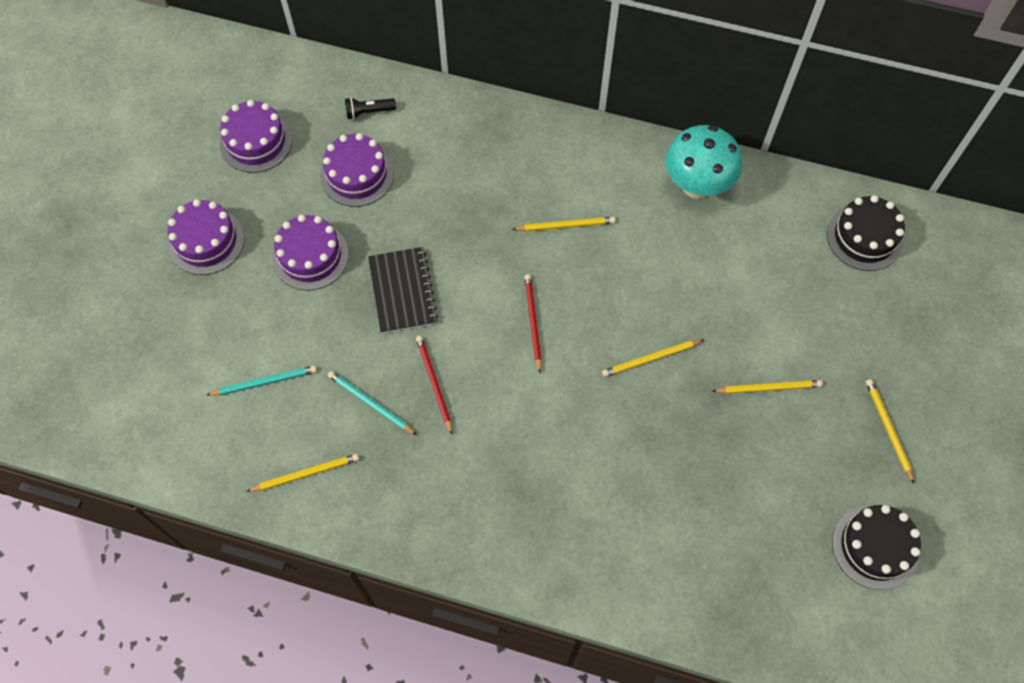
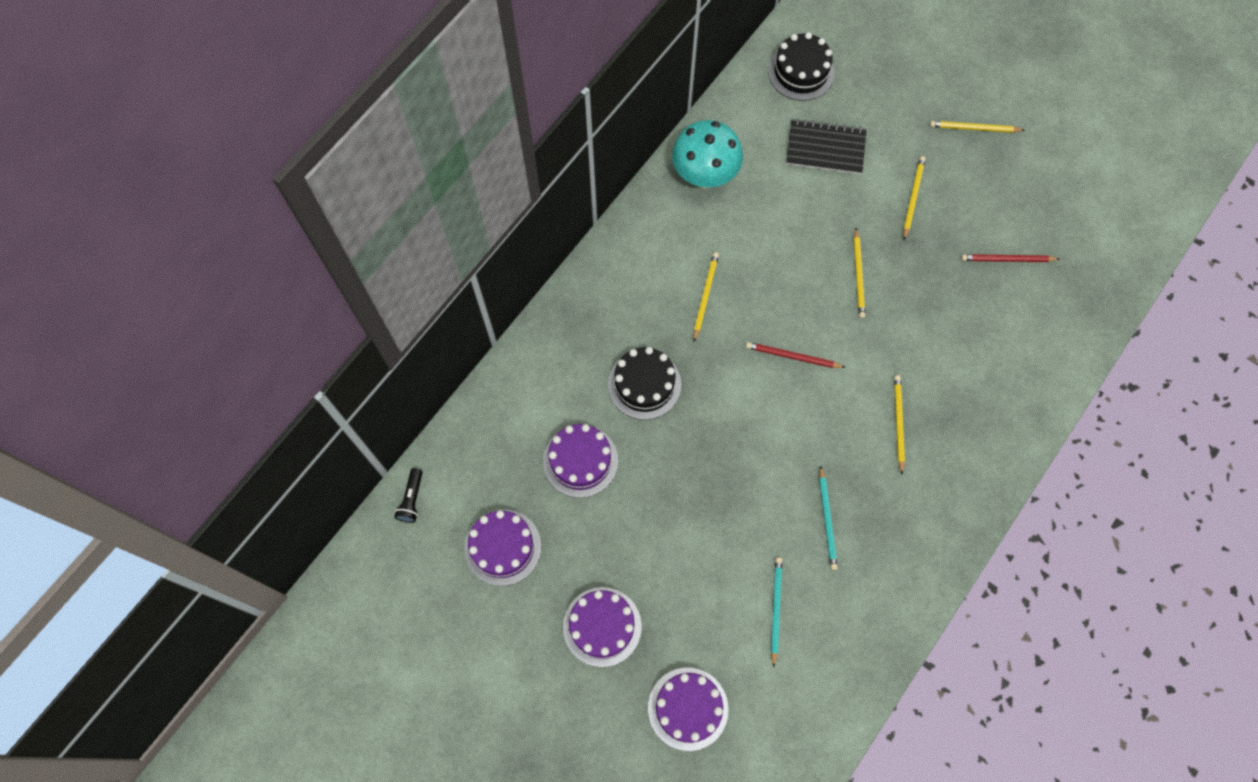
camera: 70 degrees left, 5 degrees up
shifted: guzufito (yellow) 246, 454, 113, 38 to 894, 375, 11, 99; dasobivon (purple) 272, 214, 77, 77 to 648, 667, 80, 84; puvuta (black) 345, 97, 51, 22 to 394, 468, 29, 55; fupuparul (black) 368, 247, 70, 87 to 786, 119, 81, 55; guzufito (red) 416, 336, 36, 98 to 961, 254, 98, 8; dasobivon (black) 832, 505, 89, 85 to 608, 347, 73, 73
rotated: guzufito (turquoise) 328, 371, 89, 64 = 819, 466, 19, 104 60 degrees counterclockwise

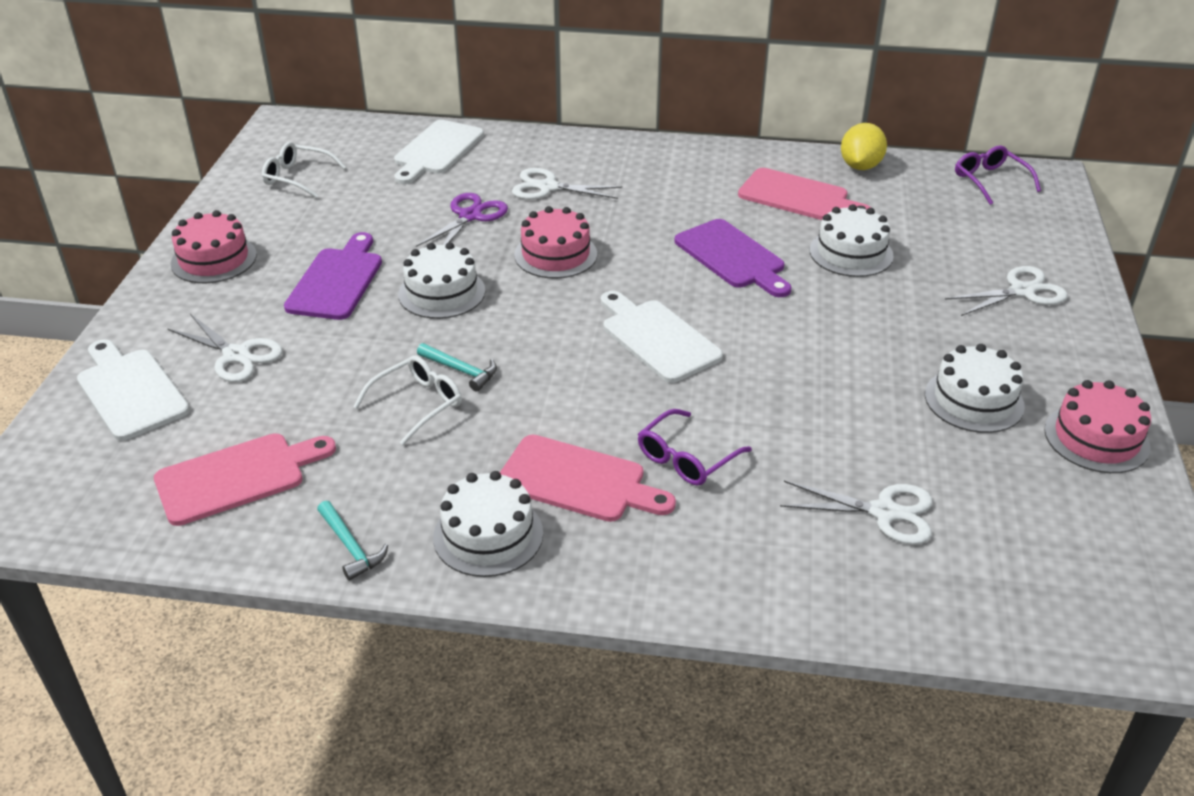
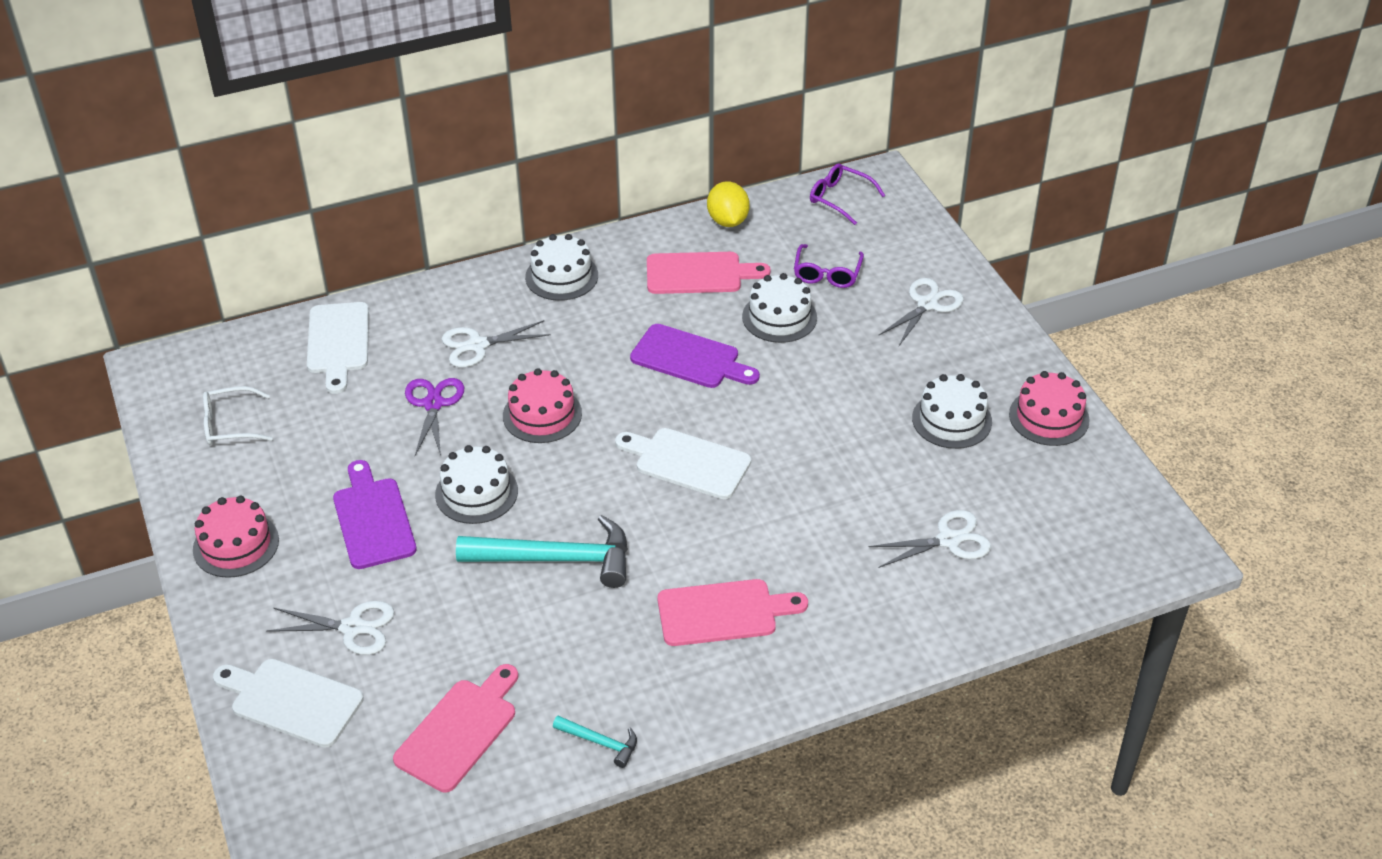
camera: 30 degrees left, 5 degrees up
gone: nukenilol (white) 353, 355, 109, 90
shifted: dasobivon (white) 433, 471, 110, 106 to 525, 234, 73, 67; nukenilol (purple) 638, 409, 114, 77 to 794, 244, 70, 44
scaled: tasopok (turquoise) 417, 343, 80, 48 = 456, 515, 172, 73 x2.14

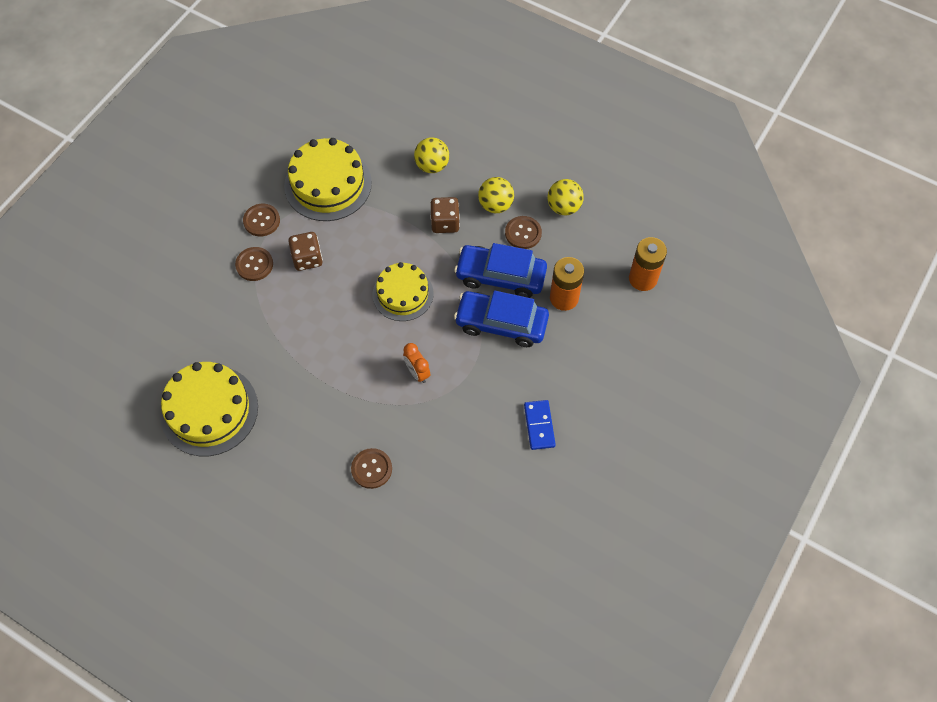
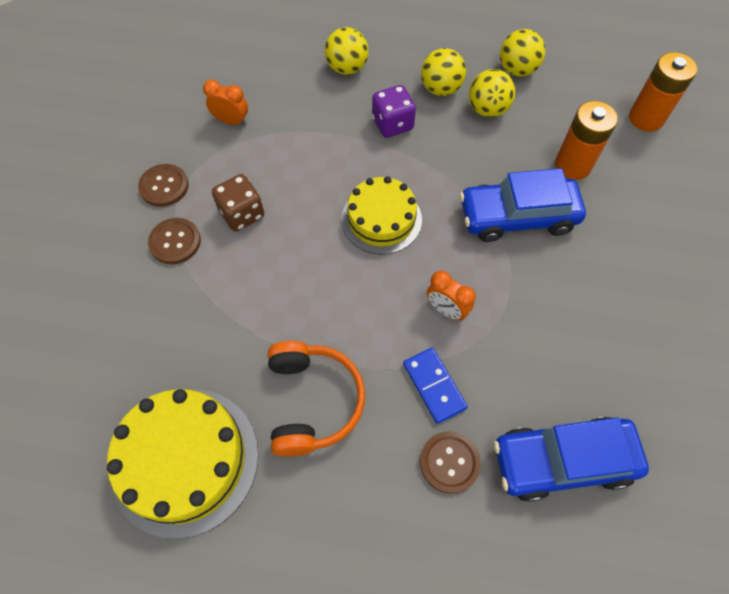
camera: 20 degrees left, 0 degrees up
new: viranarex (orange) 268, 341, 97, 116
shifted: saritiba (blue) 454, 243, 93, 55 to 494, 417, 155, 85; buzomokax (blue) 524, 400, 32, 50 to 403, 348, 65, 76
swapped: dasobivon (yellow) 284, 138, 88, 83 to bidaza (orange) 203, 80, 45, 46; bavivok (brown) 505, 216, 37, 33 to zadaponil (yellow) 469, 69, 47, 48
repainted: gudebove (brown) 430, 197, 30, 36 to gudebove (purple) 372, 85, 44, 53

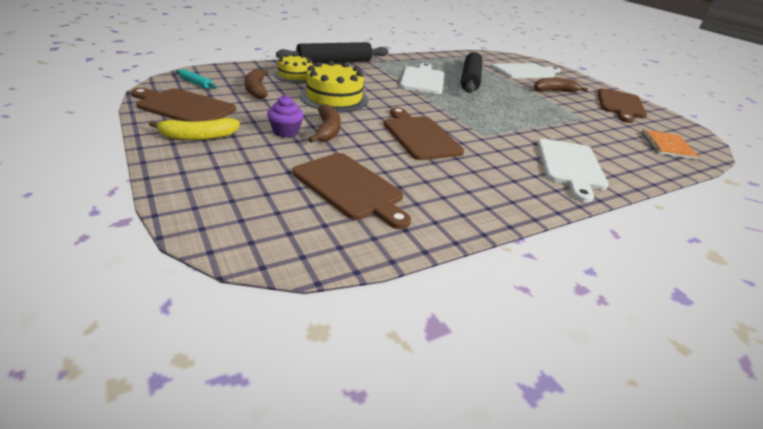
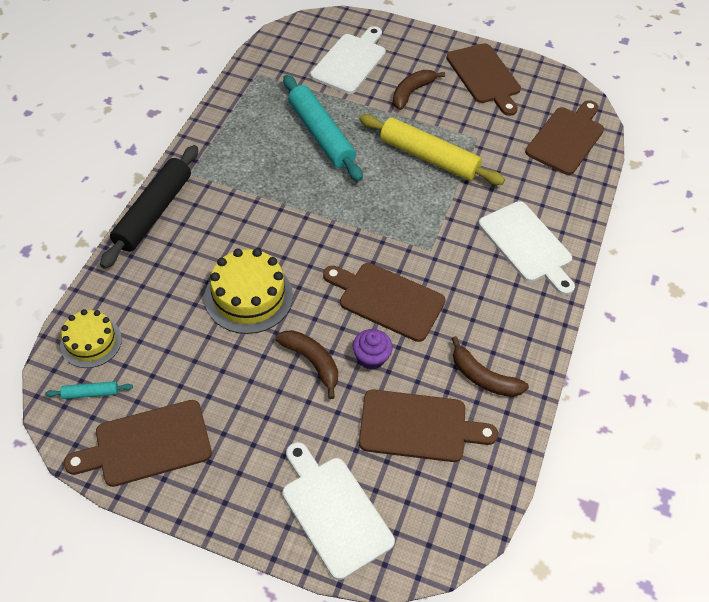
camera: 40 degrees left, 20 degrees up
gone: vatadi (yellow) 149, 118, 91, 22
new: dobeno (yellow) 359, 114, 146, 71
shifted: vatadi (brown) 244, 69, 25, 30 to 451, 336, 78, 61; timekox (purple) 267, 95, 37, 43 to 353, 329, 40, 41; dasobivon (yellow) 274, 54, 38, 29 to 60, 309, 62, 59; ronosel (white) 400, 63, 44, 31 to 283, 442, 112, 138
swapped: fupuparul (orange) 642, 129, 57, 31 to ronosel (brown) 525, 100, 79, 75
repainted: dobeno (black) 461, 52, 22, 41 to dobeno (turquoise) 283, 75, 80, 106

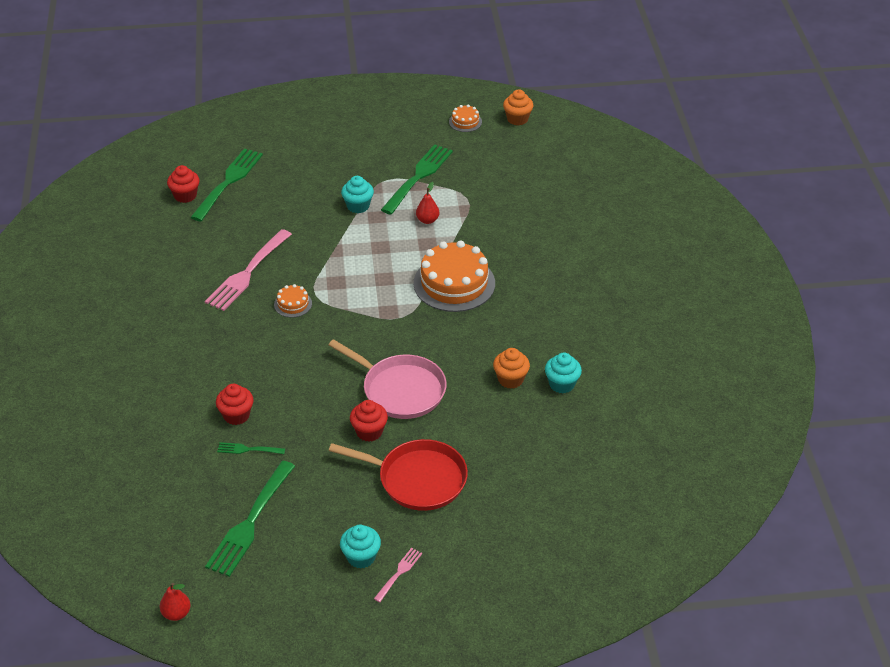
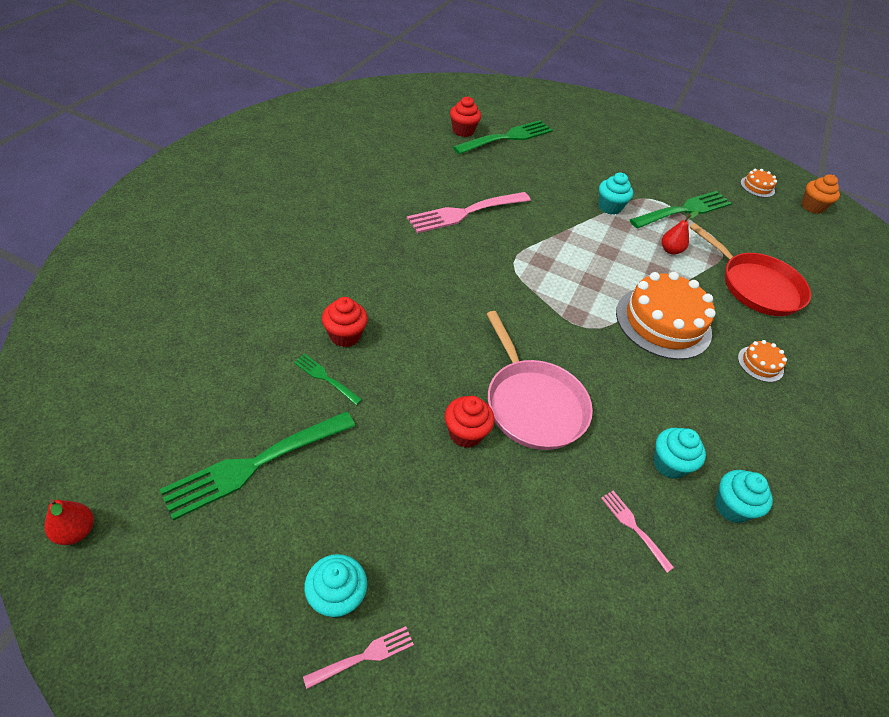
camera: 25 degrees right, 5 degrees up
new: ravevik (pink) 601, 491, 73, 82
shifted: dasobivon (orange) 274, 284, 38, 34 to 738, 340, 49, 42; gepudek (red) 329, 439, 139, 72 to 689, 223, 122, 93
repainted: timekox (orange) 493, 348, 37, 41 to timekox (turquoise) 653, 428, 53, 51

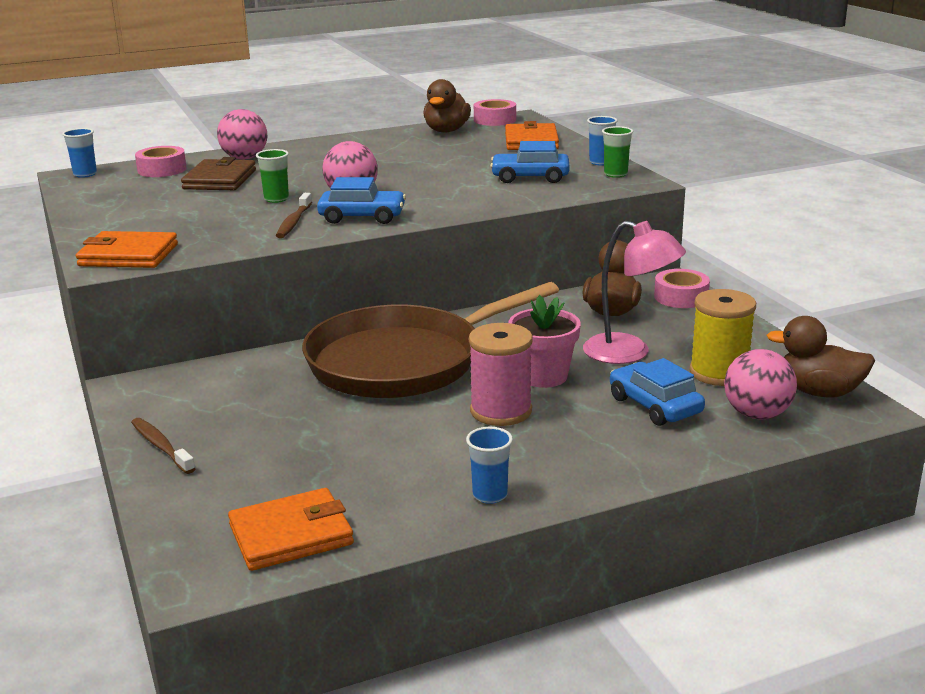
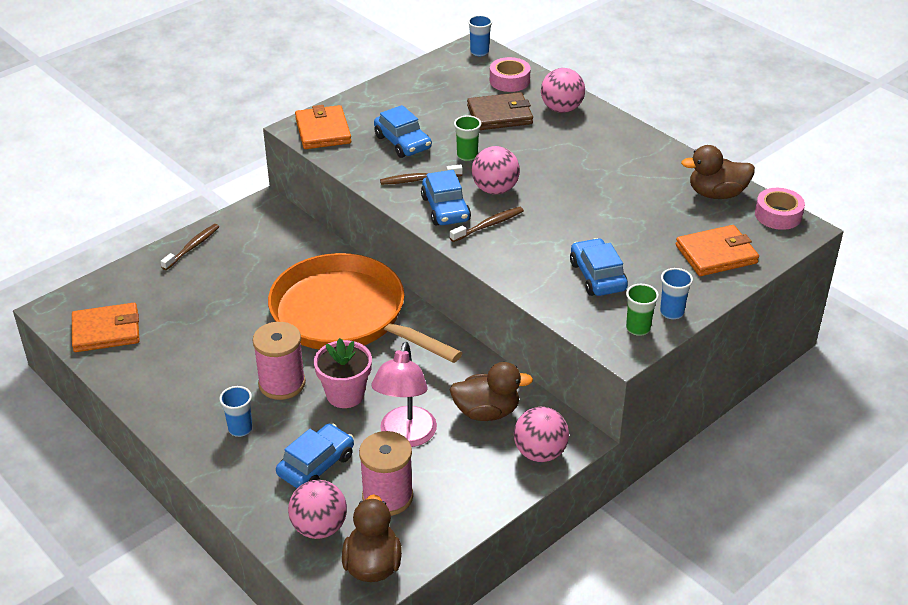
camera: 70 degrees right, 15 degrees up
new: saritiba (blue) 374, 105, 58, 53; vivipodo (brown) 450, 207, 74, 35
shifted: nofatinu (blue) 466, 427, 47, 77 to 219, 386, 33, 51
swapped: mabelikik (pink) 654, 269, 56, 39 to zadaponil (pink) 514, 407, 55, 55
repainted: gepudek (brown) 302, 282, 257, 116 to gepudek (orange) 268, 253, 194, 110; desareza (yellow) 690, 289, 66, 97 to desareza (pink) 359, 431, 54, 85
rotated: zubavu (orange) 228, 488, 126, 83 = 72, 303, 68, 49 60 degrees counterclockwise

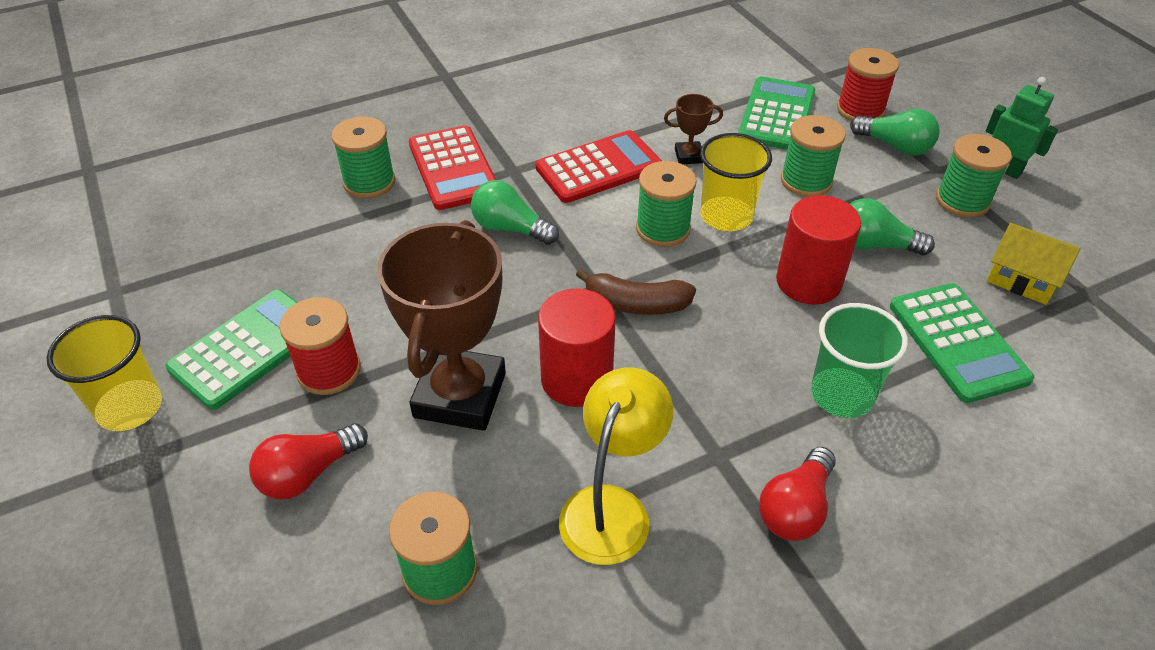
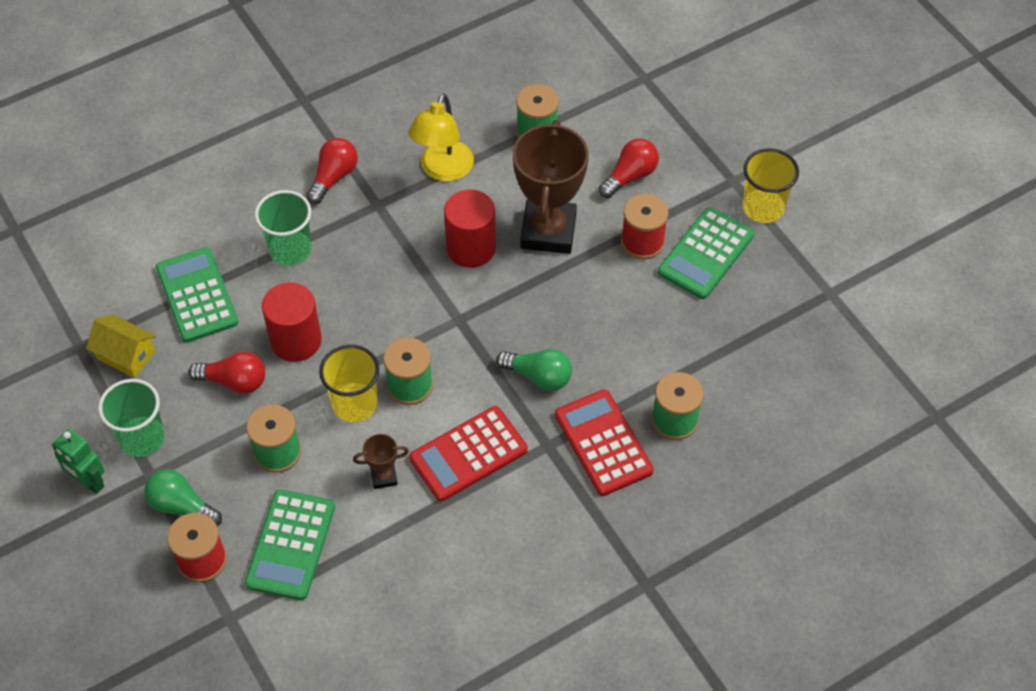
camera: 175 degrees right, 10 degrees up
gone: vatadi (brown) 576, 269, 120, 46
swapped: desareza (green) 936, 134, 76, 83 to nofatinu (green) 98, 379, 67, 78
repainted: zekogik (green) 850, 198, 85, 58 to zekogik (red) 188, 352, 77, 42

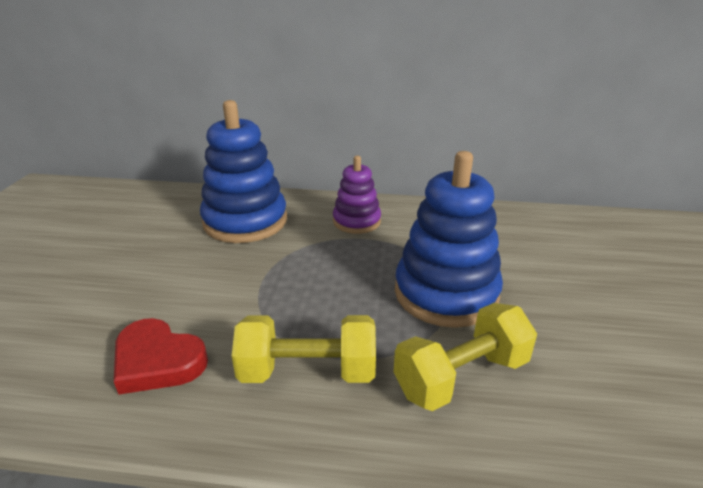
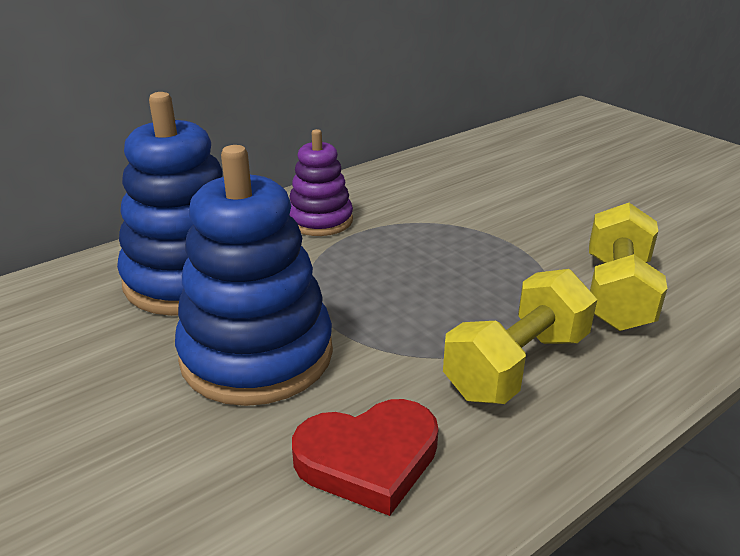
camera: 45 degrees left, 0 degrees up
shifted: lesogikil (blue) 395, 151, 108, 177 to 175, 145, 158, 261

